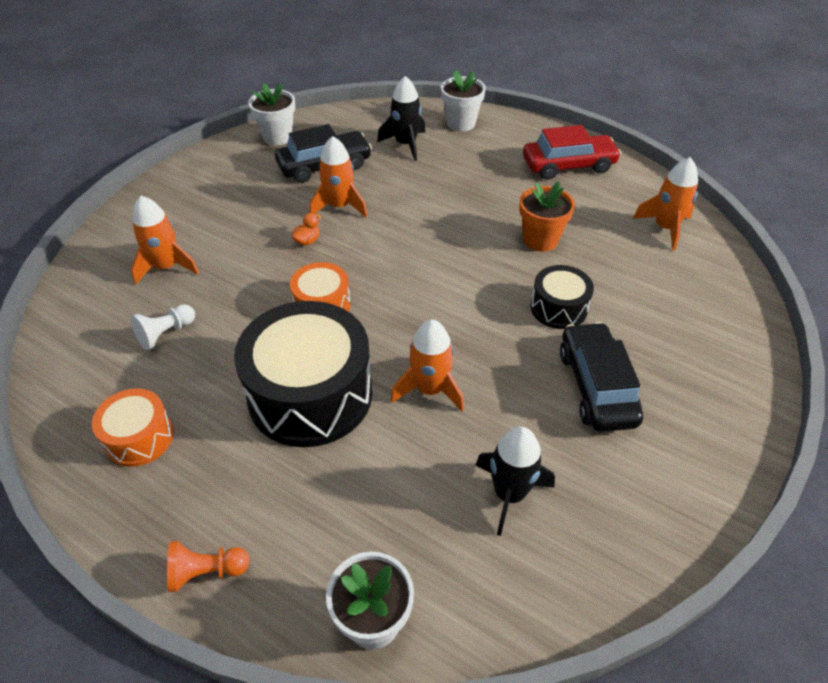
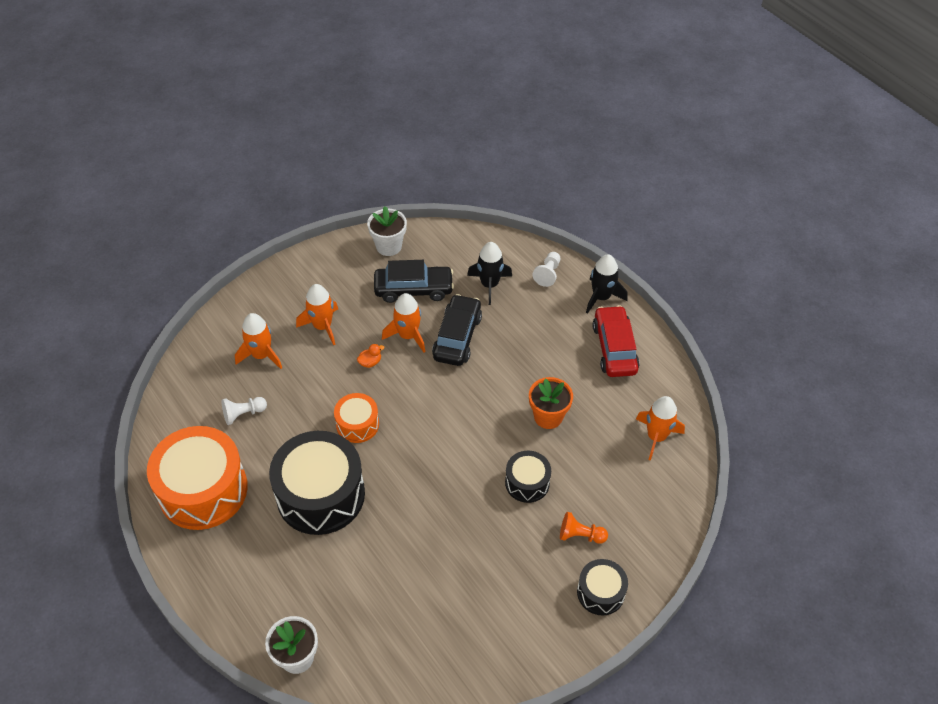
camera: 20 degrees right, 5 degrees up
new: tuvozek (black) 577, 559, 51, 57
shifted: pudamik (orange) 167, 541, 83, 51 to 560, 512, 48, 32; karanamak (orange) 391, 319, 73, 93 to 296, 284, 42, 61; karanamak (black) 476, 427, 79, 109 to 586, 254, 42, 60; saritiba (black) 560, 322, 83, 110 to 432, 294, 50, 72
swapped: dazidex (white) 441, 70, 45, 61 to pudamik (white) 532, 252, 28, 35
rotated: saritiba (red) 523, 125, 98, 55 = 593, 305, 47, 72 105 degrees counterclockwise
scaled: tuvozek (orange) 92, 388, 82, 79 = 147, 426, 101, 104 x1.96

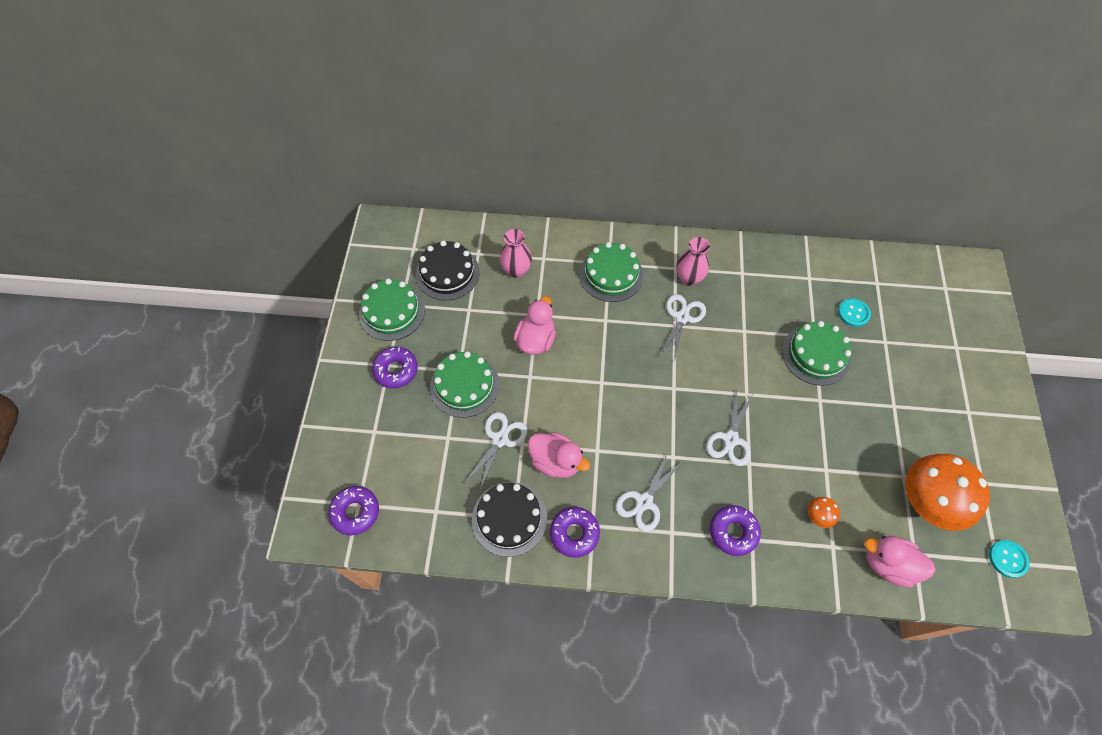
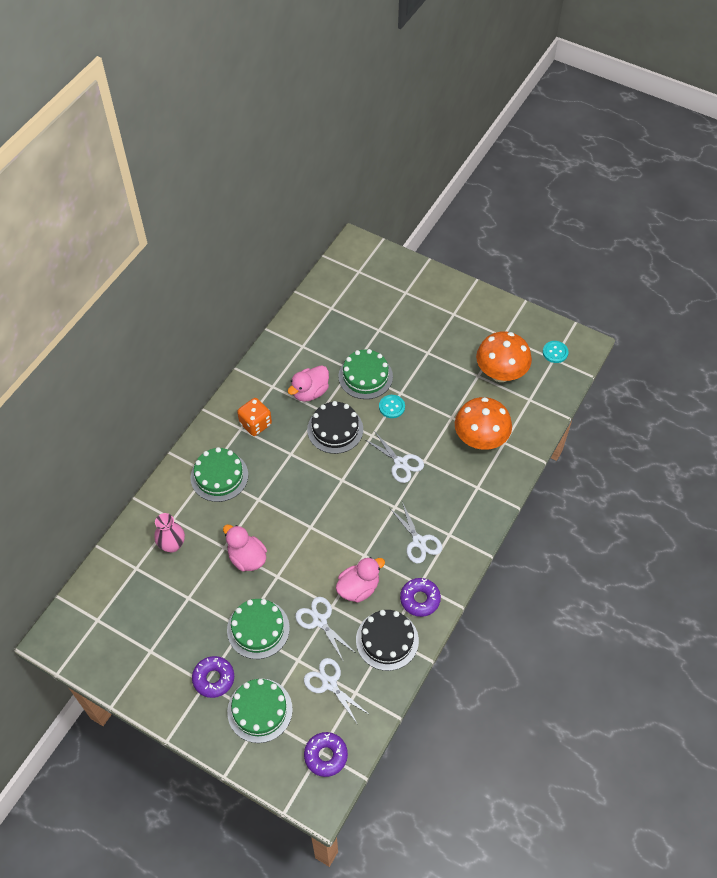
camera: 65 degrees left, 5 degrees down
gone: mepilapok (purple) 710, 505, 51, 51
shifted: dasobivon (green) 359, 279, 66, 62 to 227, 679, 66, 64; dasobivon (black) 416, 240, 64, 60 to 307, 401, 56, 53; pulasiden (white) 659, 294, 47, 69 to 304, 658, 66, 67; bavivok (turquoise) 838, 298, 33, 29 to 379, 395, 26, 23; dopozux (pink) 864, 536, 72, 51 to 288, 365, 41, 37
swapped: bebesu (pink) 676, 237, 34, 49 to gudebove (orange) 237, 398, 35, 38
scaled: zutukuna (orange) 808, 497, 32, 31 = 455, 397, 57, 53 x2.44

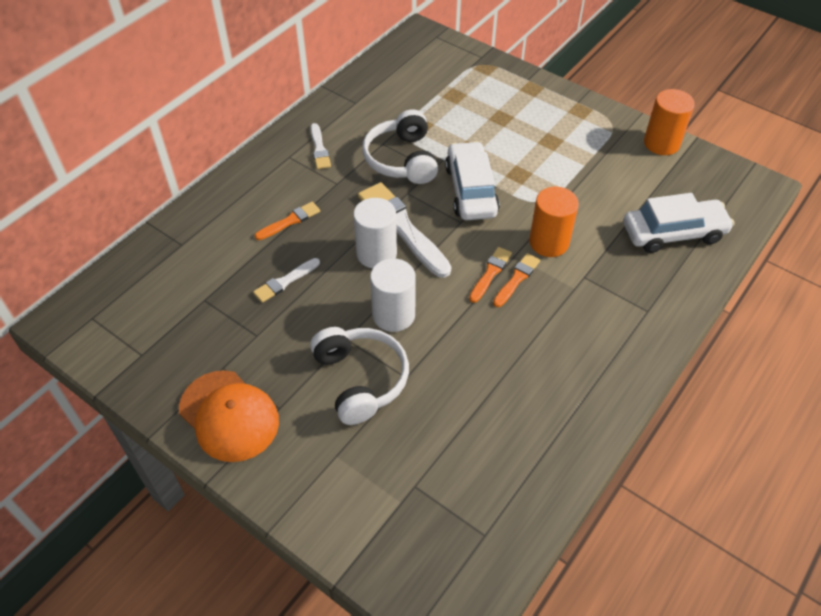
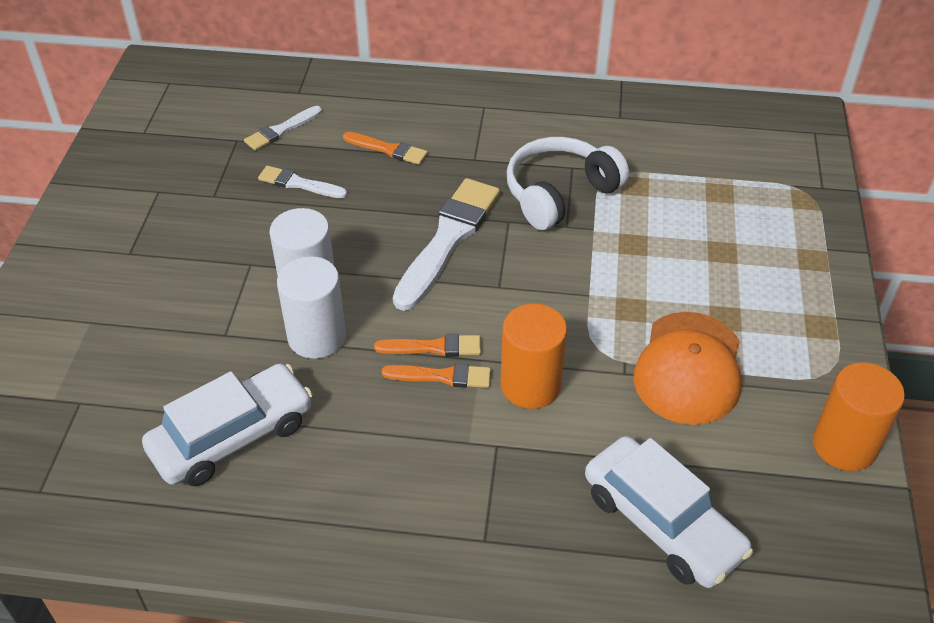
camera: 60 degrees right, 5 degrees down
gone: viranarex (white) 310, 327, 99, 98
shifted: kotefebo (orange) 179, 370, 100, 92 to 633, 312, 108, 113; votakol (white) 311, 123, 20, 46 to 244, 106, 78, 45; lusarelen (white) 353, 198, 44, 70 to 277, 256, 69, 103; saritiba (white) 445, 141, 55, 79 to 142, 363, 171, 123

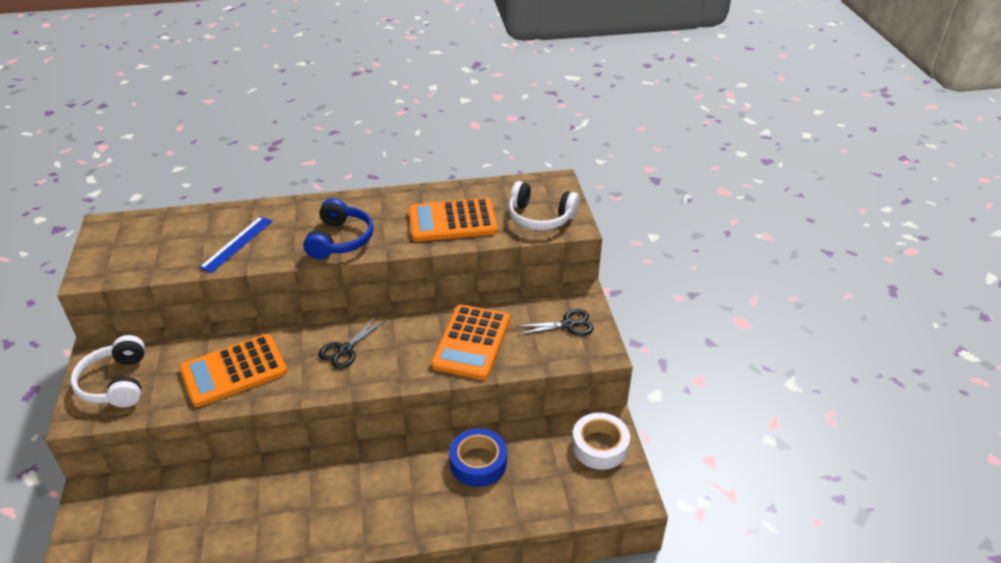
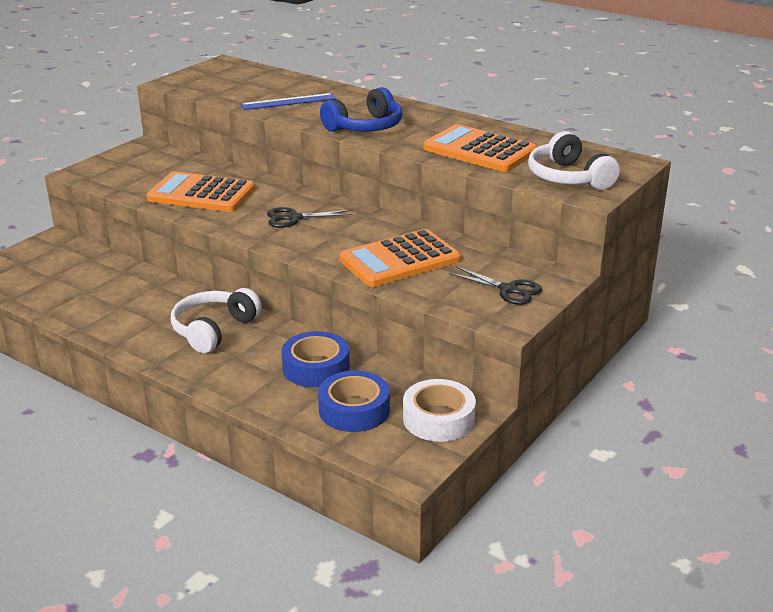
camera: 45 degrees right, 10 degrees down
new: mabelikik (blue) 318, 371, 72, 61
shifted: viranarex (white) 71, 335, 74, 73 to 170, 288, 92, 65

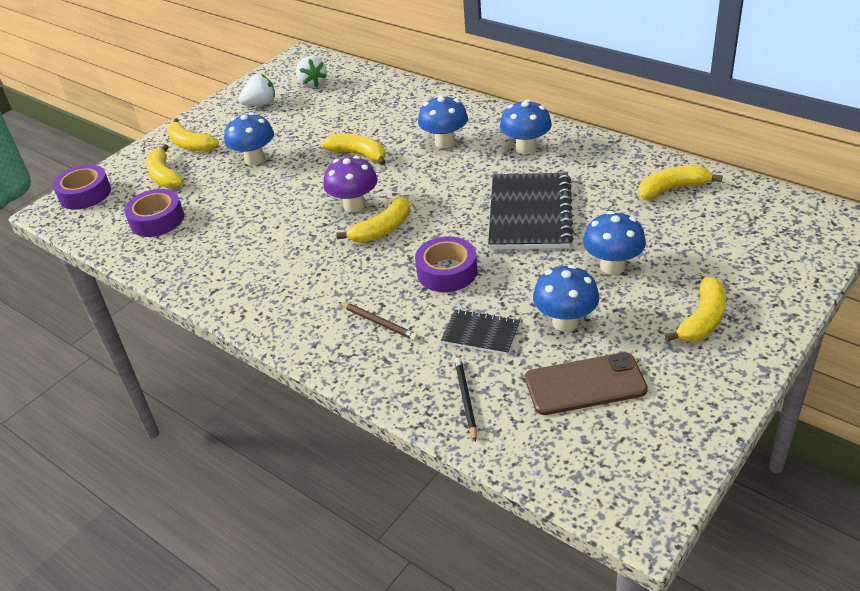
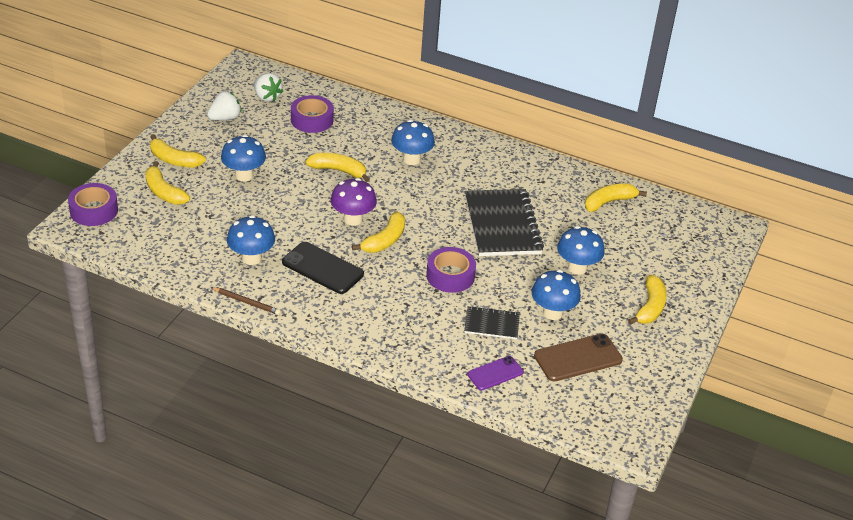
camera: 20 degrees left, 0 degrees up
new: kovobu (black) 282, 242, 82, 52
shifted: mabelikik (purple) 124, 189, 60, 48 to 291, 95, 43, 38; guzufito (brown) 339, 302, 79, 38 to 211, 287, 70, 28; zutukuna (blue) 500, 99, 52, 55 to 227, 215, 48, 50
swapped: guzufito (black) 454, 357, 23, 85 to kovobu (purple) 467, 356, 57, 34

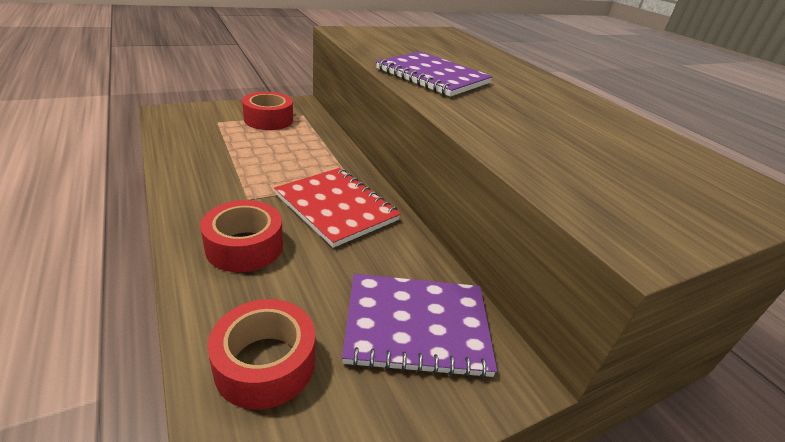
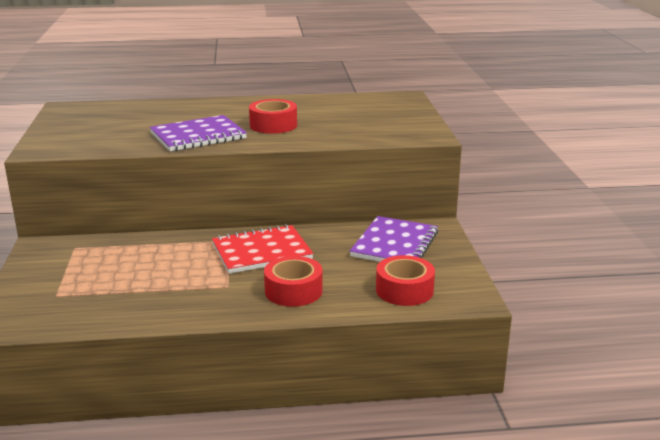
camera: 65 degrees left, 10 degrees down
shifted: mabelikik (red) 242, 92, 51, 38 to 249, 99, 48, 35

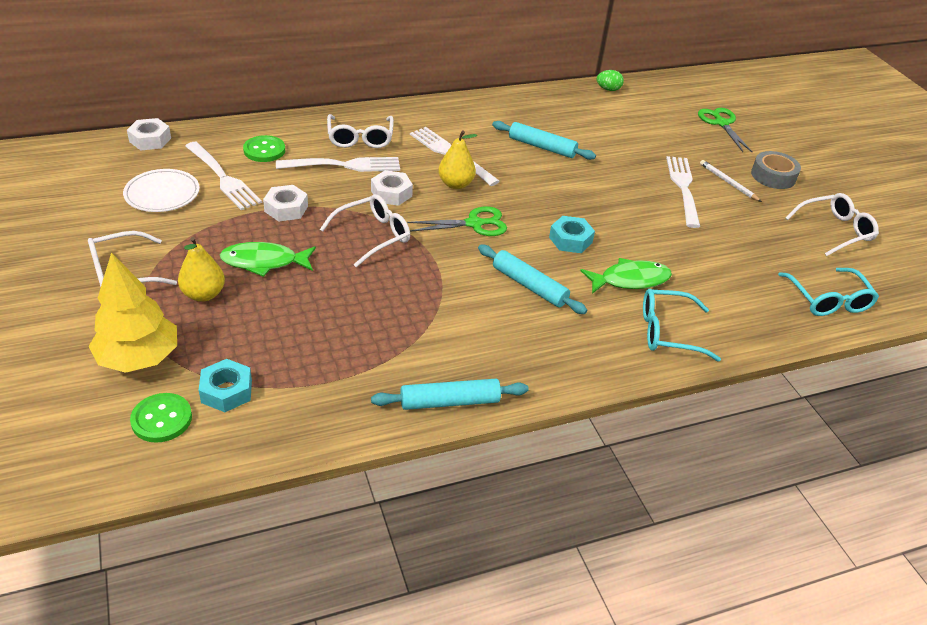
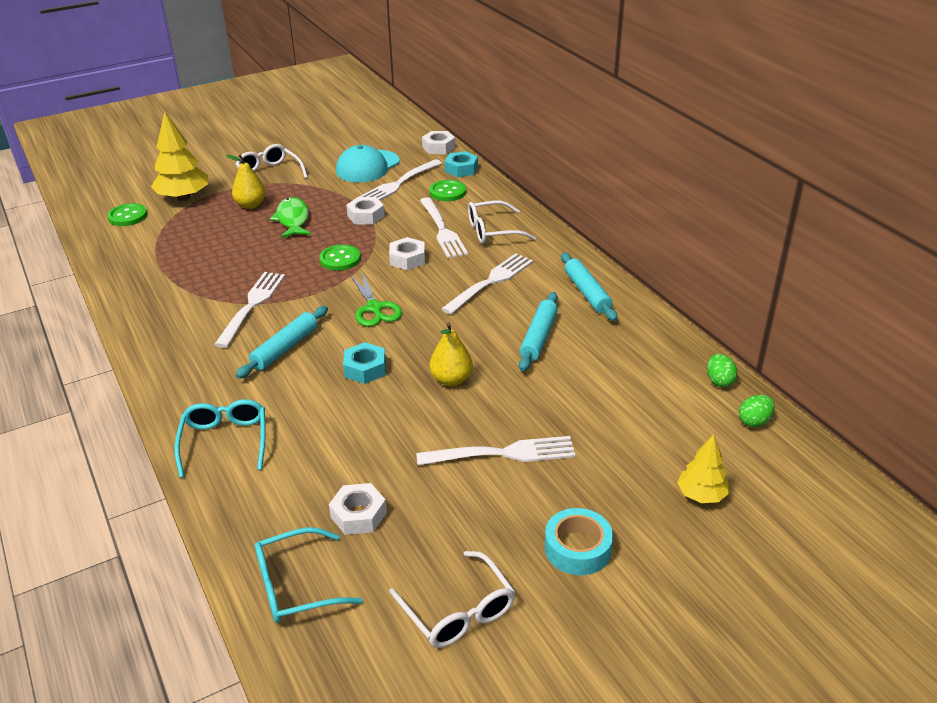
camera: 85 degrees right, 5 degrees down
gone: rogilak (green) 580, 258, 92, 36; guzufito (white) 700, 160, 62, 42
new: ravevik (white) 214, 272, 71, 76; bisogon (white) 329, 483, 58, 52; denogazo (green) 739, 395, 36, 32
shifted: bisogon (turquoise) 199, 359, 53, 53 to 445, 151, 33, 26; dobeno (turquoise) 371, 379, 158, 31 to 561, 253, 56, 68; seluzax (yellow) 438, 130, 39, 59 to 429, 323, 44, 63
swapped: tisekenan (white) 123, 169, 77, 43 to kotefebo (turquoise) 336, 145, 64, 37; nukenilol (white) 320, 194, 90, 73 to bavivok (green) 319, 245, 42, 26; pulasiden (green) 698, 108, 55, 45 to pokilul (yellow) 677, 434, 53, 69
repainted: mabelikik (grey) 751, 151, 50, 38 to mabelikik (turquoise) 545, 508, 68, 67

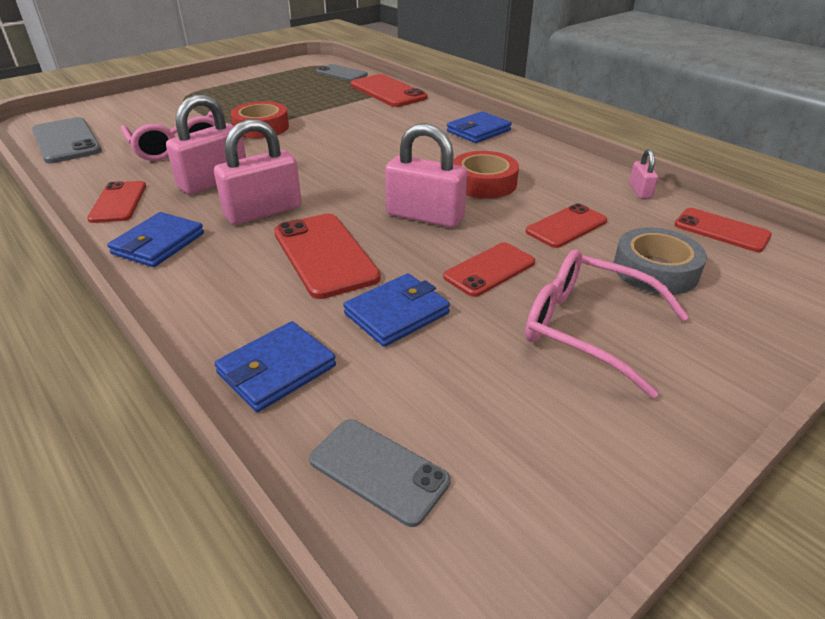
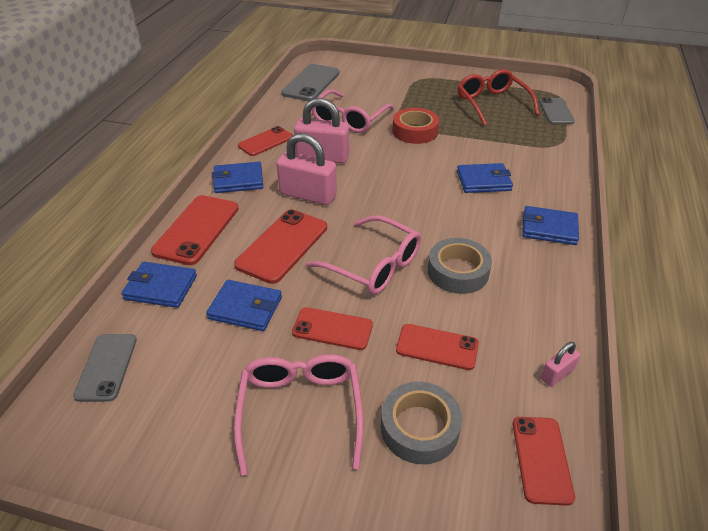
camera: 55 degrees right, 5 degrees up
new: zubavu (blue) 457, 163, 56, 30; nukenilol (red) 458, 69, 81, 57
shifted: kovobu (red) 351, 74, 76, 33 to 151, 195, 88, 70
swapped: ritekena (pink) 385, 123, 82, 105 to nukenilol (pink) 306, 215, 115, 80
repainted: mabelikik (red) 453, 151, 66, 47 to mabelikik (grey) 428, 238, 64, 56

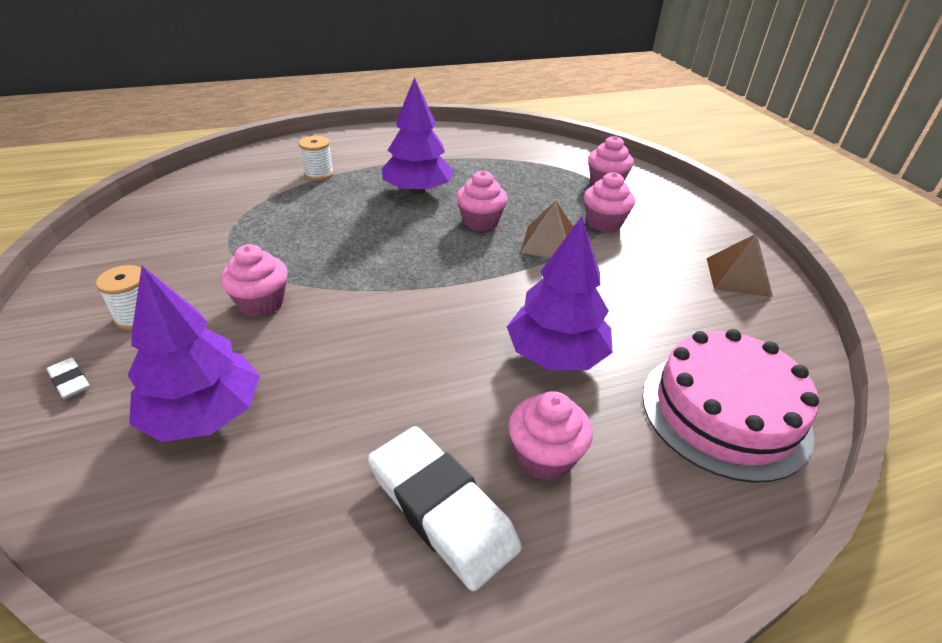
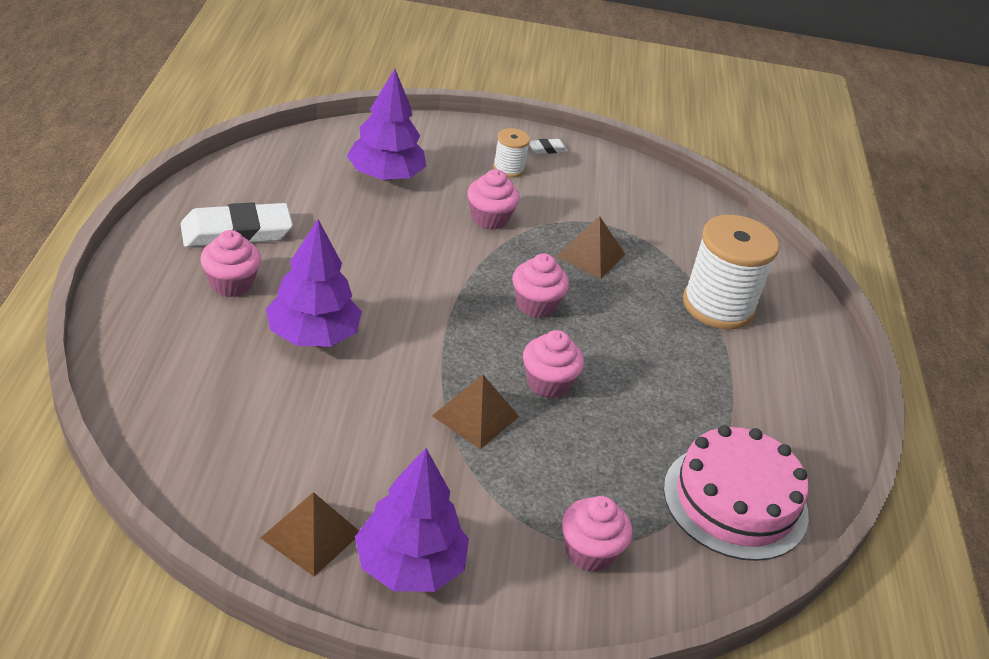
camera: 110 degrees right, 0 degrees up
new: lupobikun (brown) 555, 216, 71, 63
shifted: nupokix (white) 47, 358, 43, 41 to 529, 139, 39, 15; pokilul (purple) 382, 77, 72, 118 to 355, 448, 114, 144; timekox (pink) 584, 172, 51, 60 to 512, 253, 57, 65; dasobivon (pink) 642, 329, 177, 154 to 664, 425, 145, 136
scaled: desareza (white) 299, 136, 35, 45 = 683, 215, 97, 114 x2.06

